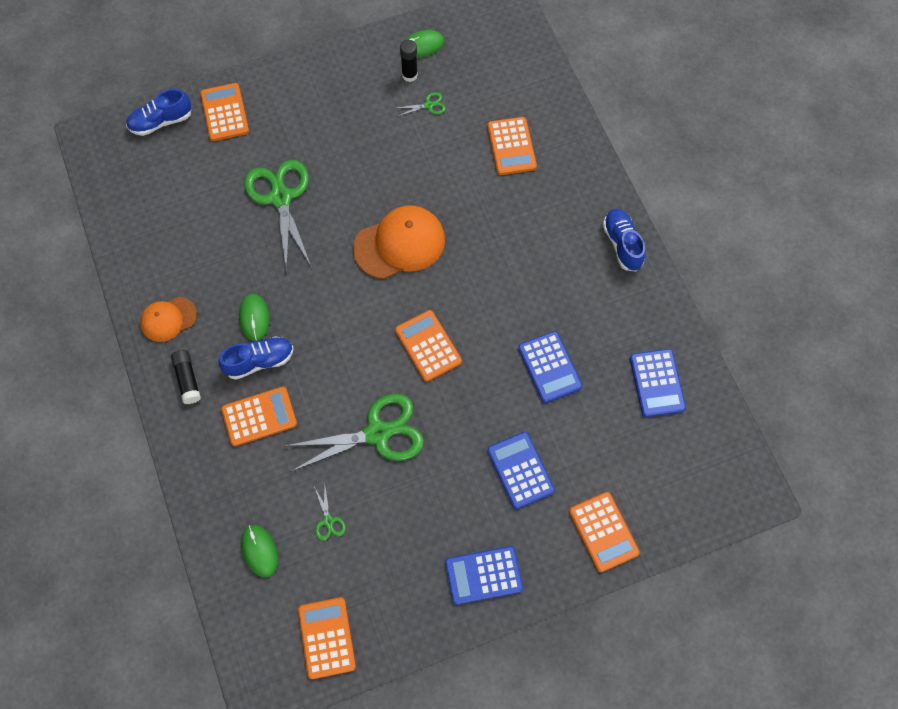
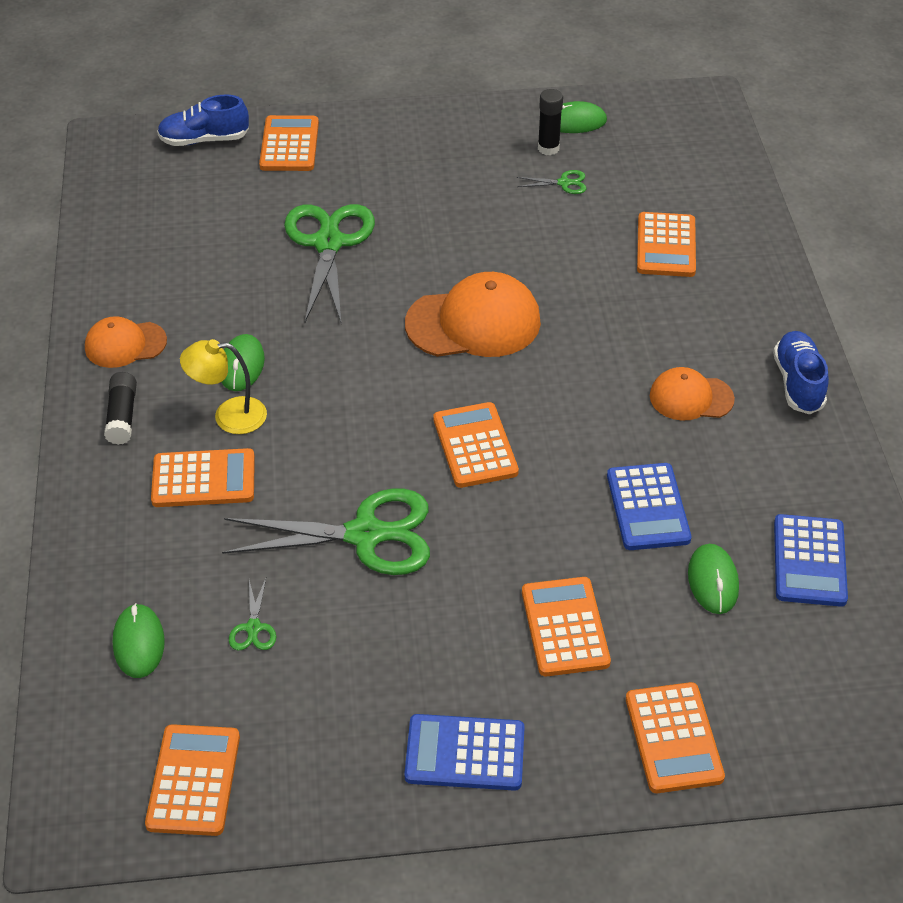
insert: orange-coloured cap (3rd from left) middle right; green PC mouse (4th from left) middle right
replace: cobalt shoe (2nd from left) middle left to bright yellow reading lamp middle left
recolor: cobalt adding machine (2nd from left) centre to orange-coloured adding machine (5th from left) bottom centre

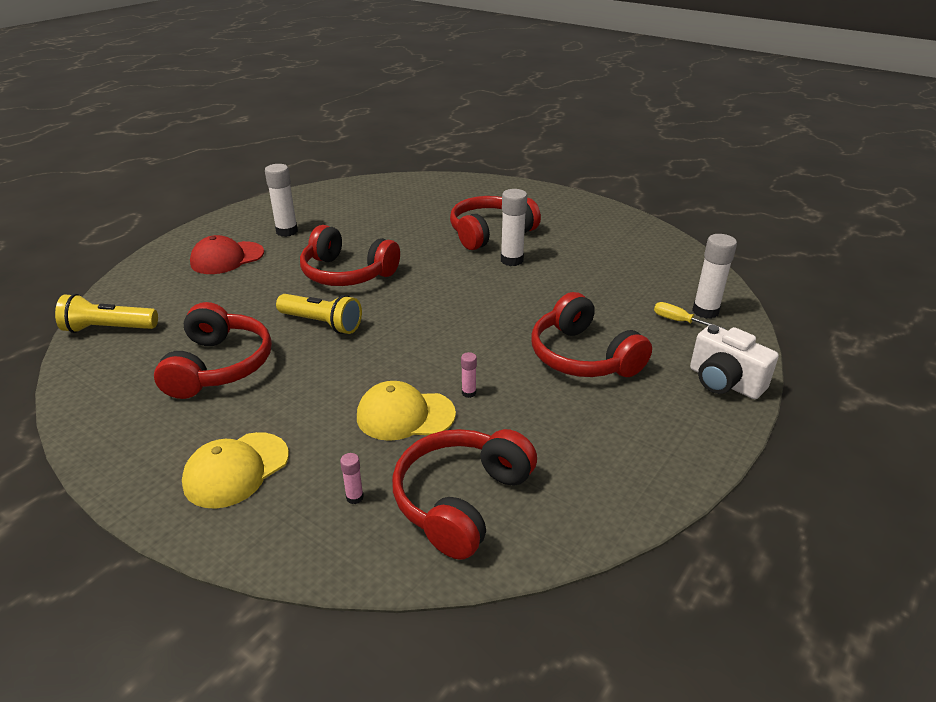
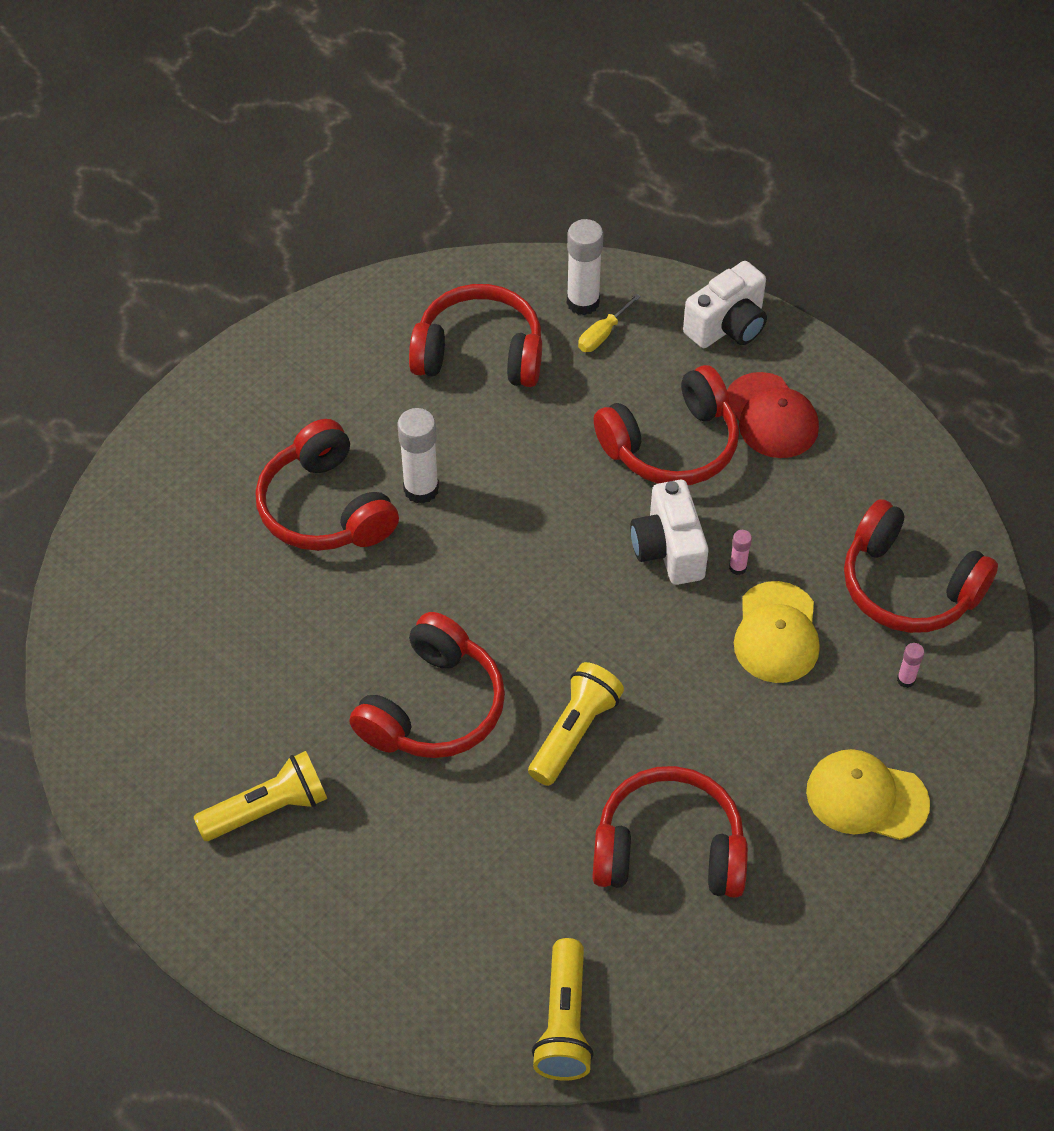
insert: red headphones (3rd from left) top centre; snow-white camera (1st from left) centre
move: red cap middle left to middle right
replace: snow-white stick of glue (1st from left) top left to bright yellow pocket torch (1st from left) bottom left
rotate: bright yellow cap (1st from left in the first image) bottom left = bottom right 150 degrees clockwise

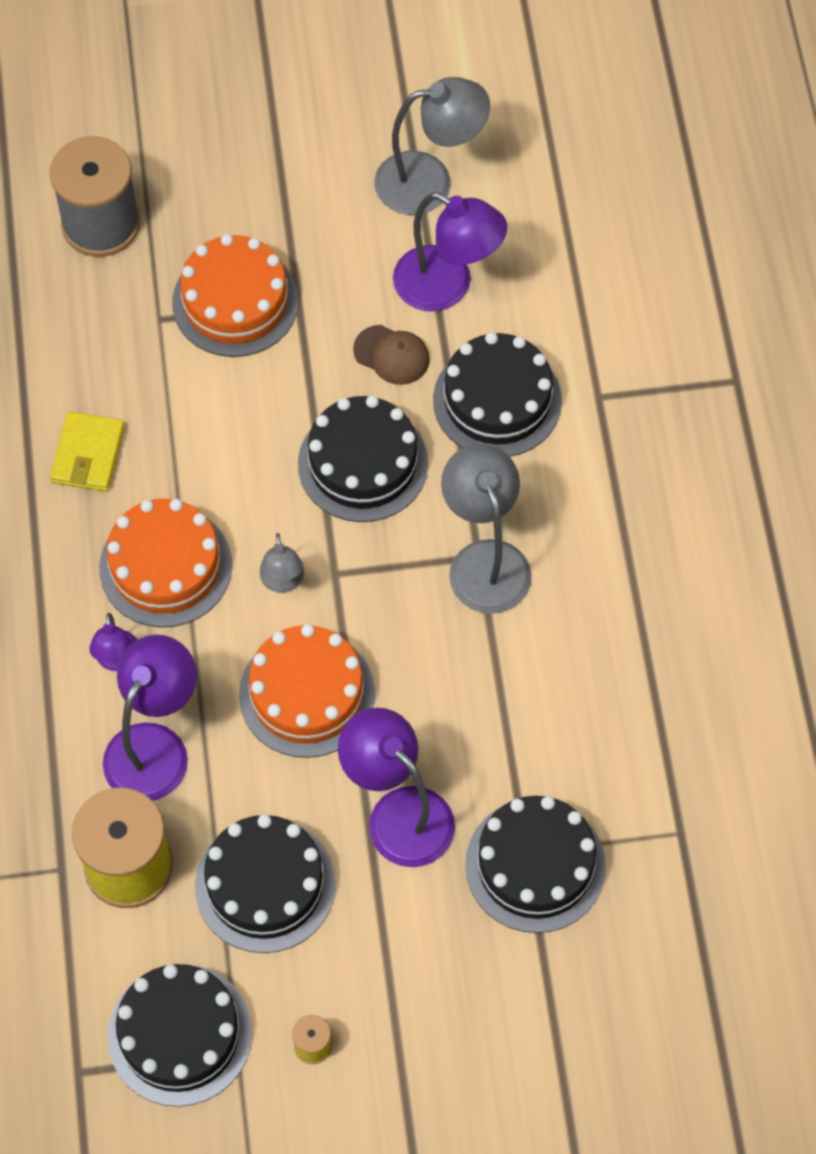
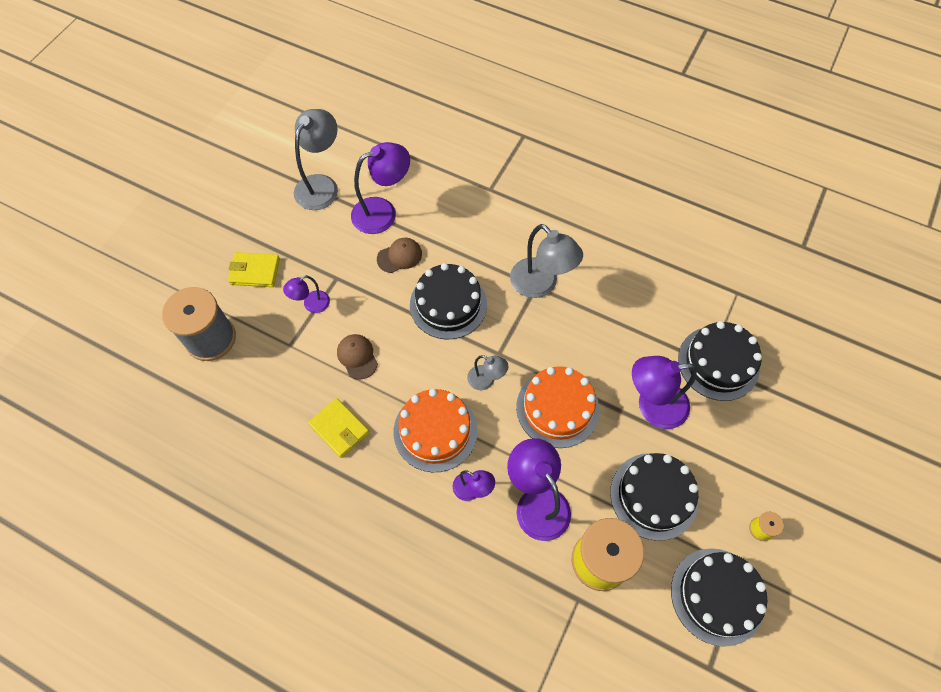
delete: black cake (4th from left) centre
insert: bright yellow card wallet (1st from left) middle left; brown cap (1st from left) centre
replace: orange-coloured cake (2nd from left) top left to royal purple reading lamp (1st from left) middle left
rotate: ash-grey reading lamp (3rd from left) centre = centre 150 degrees counterclockwise

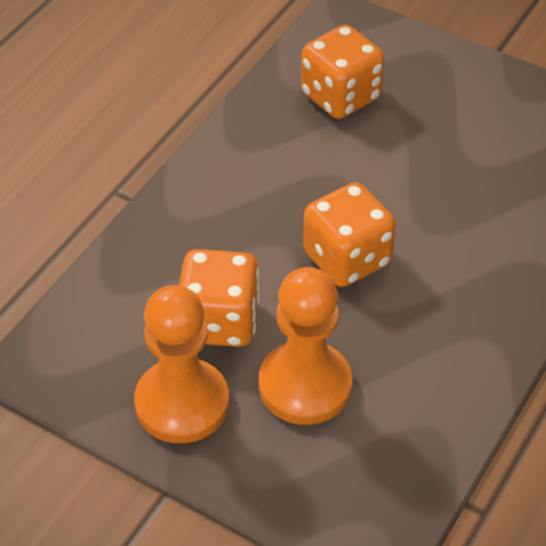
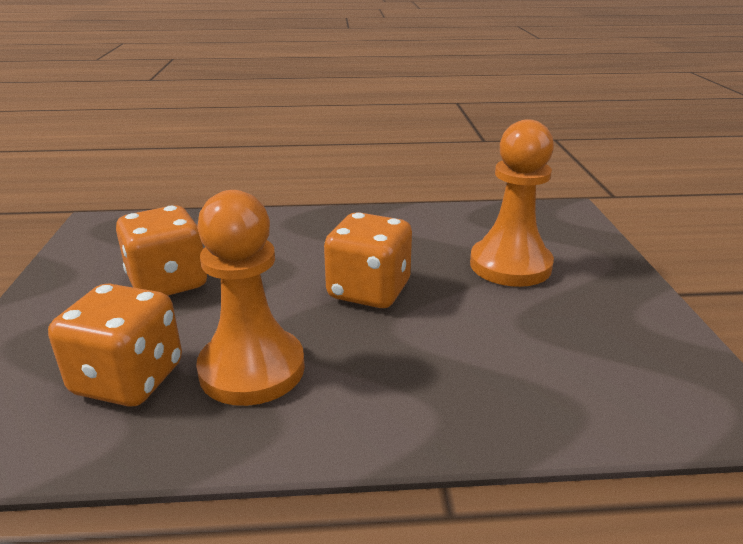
move: orange-coloured dice (1st from left in the first image) centre to orange-coloured dice (2nd from left) middle left; orange-coloured pawn (1st from left) bottom left to centre

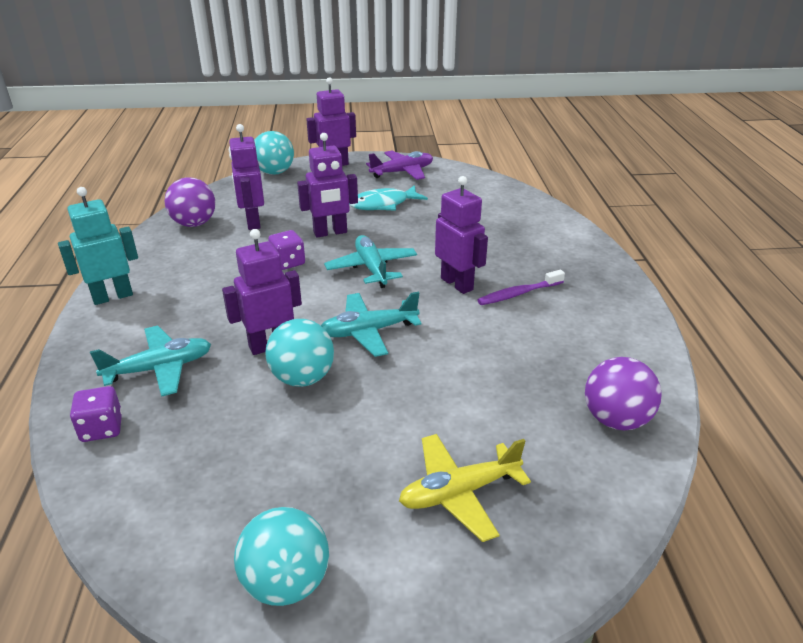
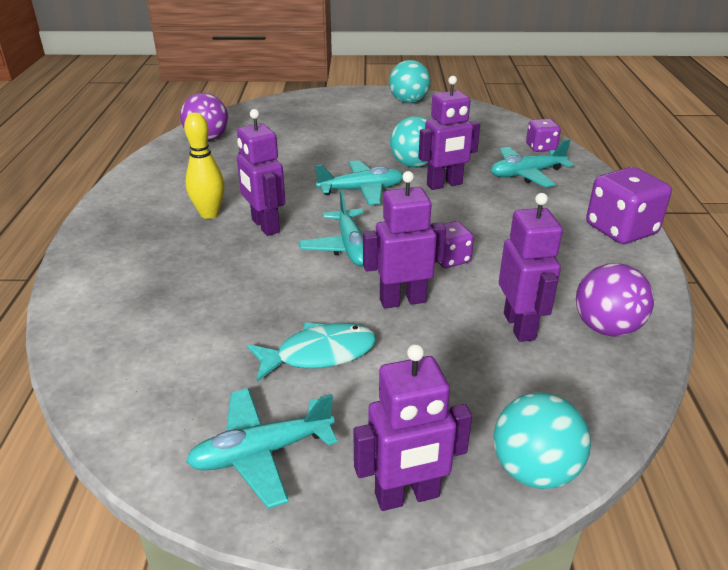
delete: bright yellow toy plane bottom centre
replace: royal purple tooth brush centre to bright yellow tenpin top left; turquoise robot figure middle left to royal purple dice (3rd from left) middle right
recolor: royal purple toy plane top centre to turquoise toy plane (1st from left) bottom centre

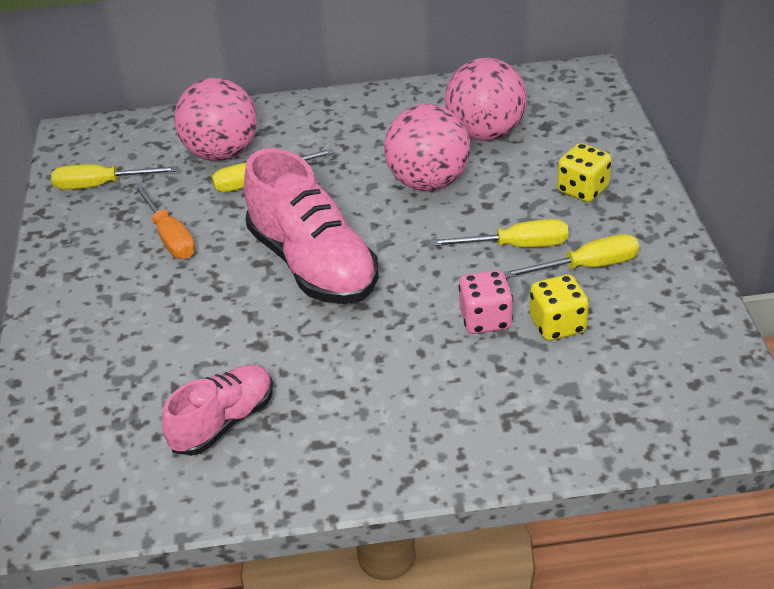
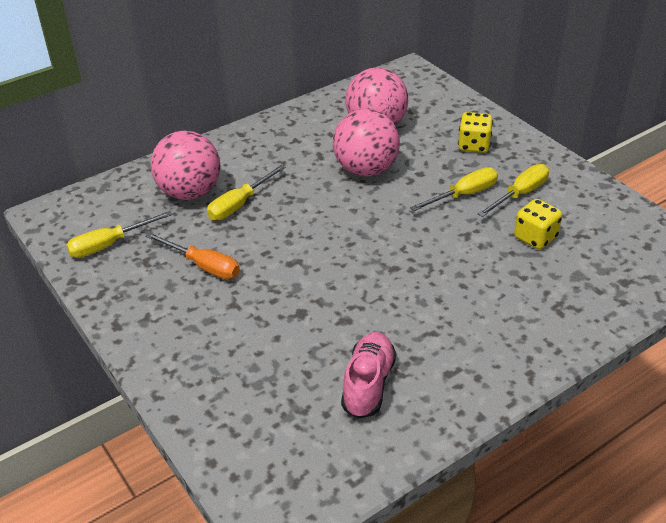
delete: rosy shoe (2nd from left) centre; rosy dice centre

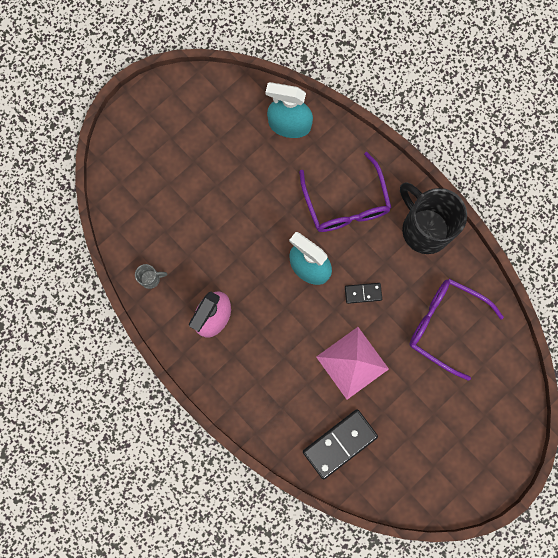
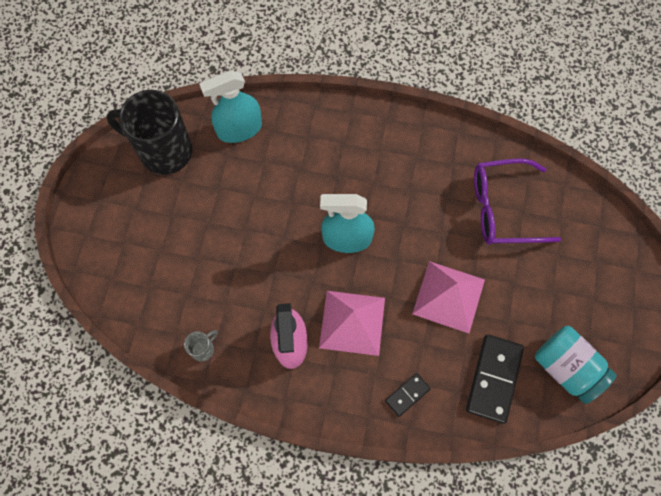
delete: royal purple eyeglasses (1st from left) centre
insert: rosy pyramid (1st from left) centre; turquoise jar bottom right
move: black mug middle right to top left; black domino (2nd from left in the first image) centre to black domino (1st from left) bottom centre

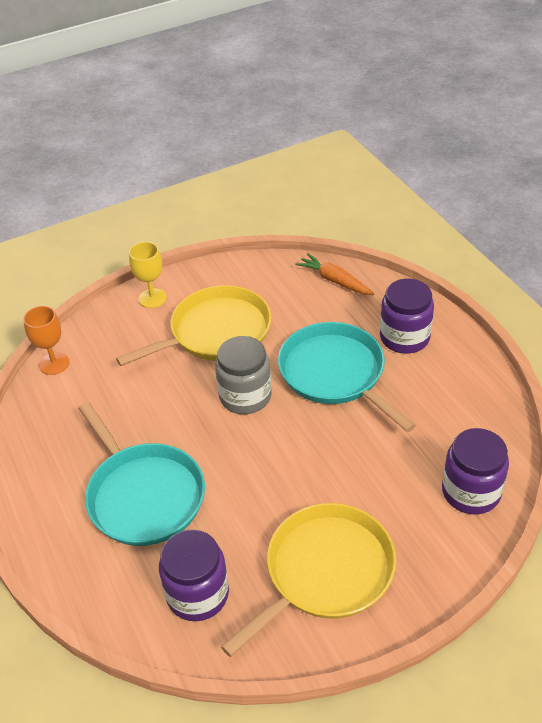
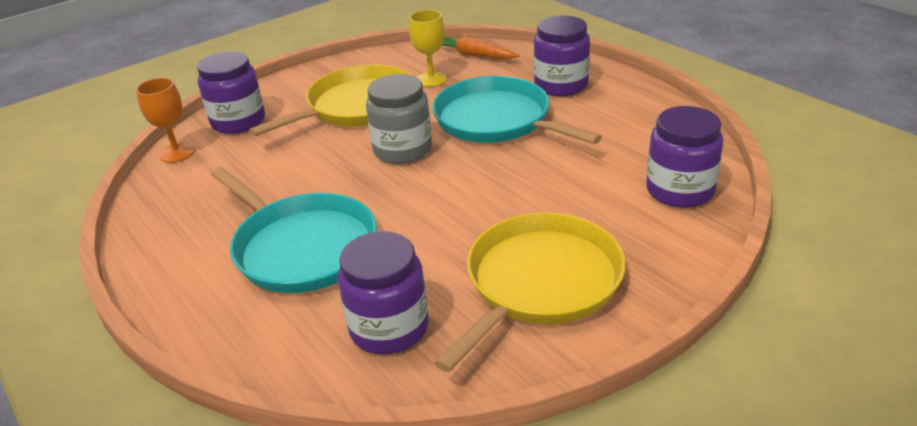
insert: royal purple jar (1st from left) top left
move: bright yellow goblet middle left to top centre

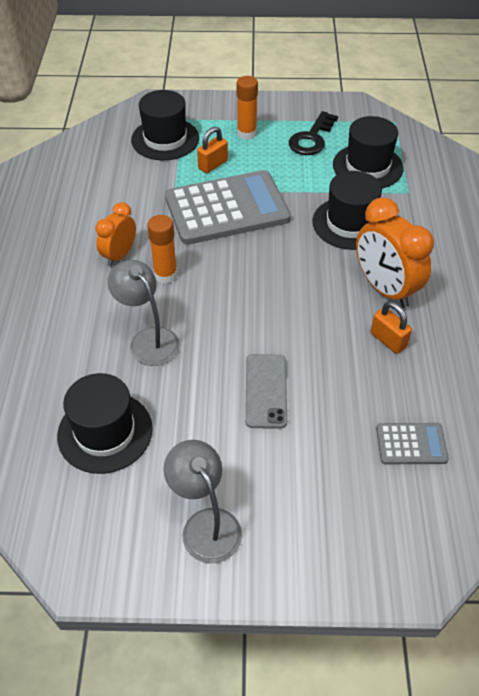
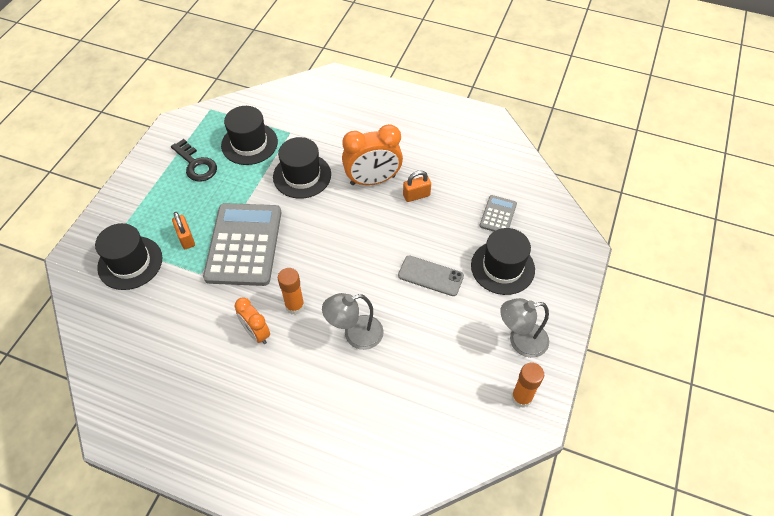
move: black tall hat (1st from left in the first image) middle left to black tall hat (4th from left) centre; orange-coloured stick of glue (2nd from left) top centre to bottom right

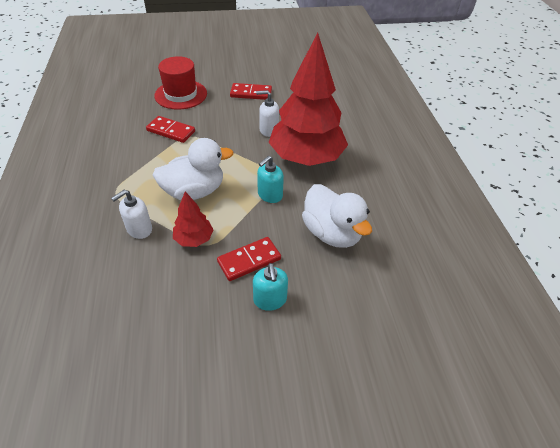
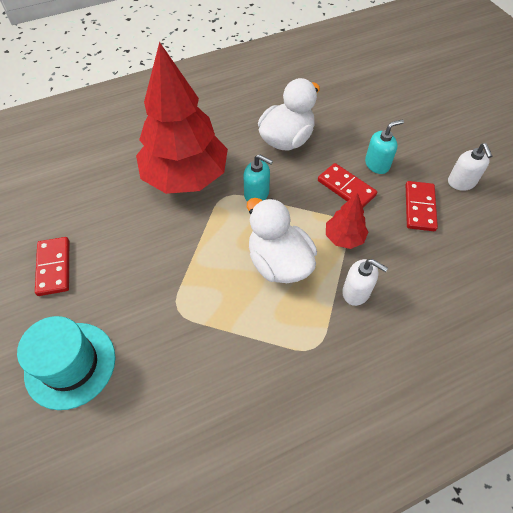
move: red domino (1st from left in the first image) top left to red domino (3rd from left) middle right; snow-white pump bottle (2nd from left) top centre to top right
recolor: red tall hat top left to turquoise tall hat bottom left

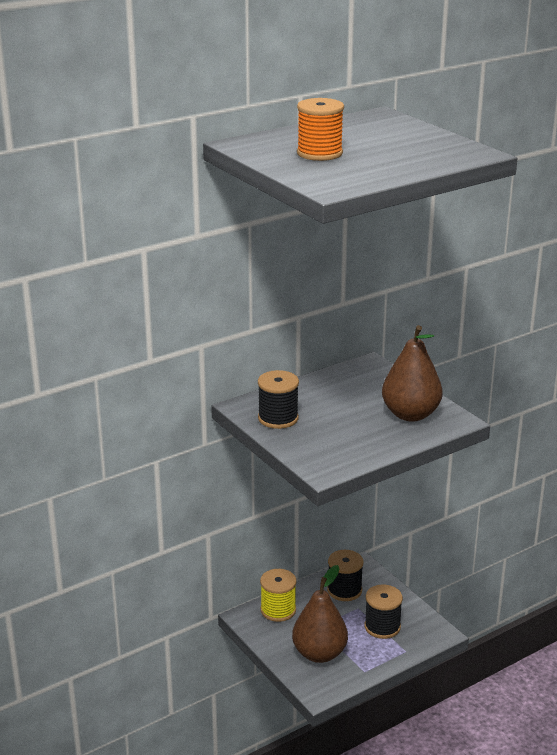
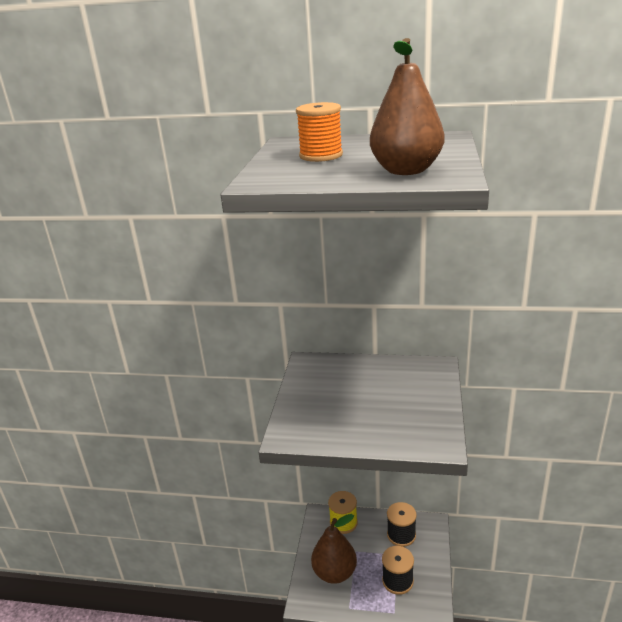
delete: black reel of thread (1st from left) centre
move: brown pear fruit (2nd from left) middle right to top centre

